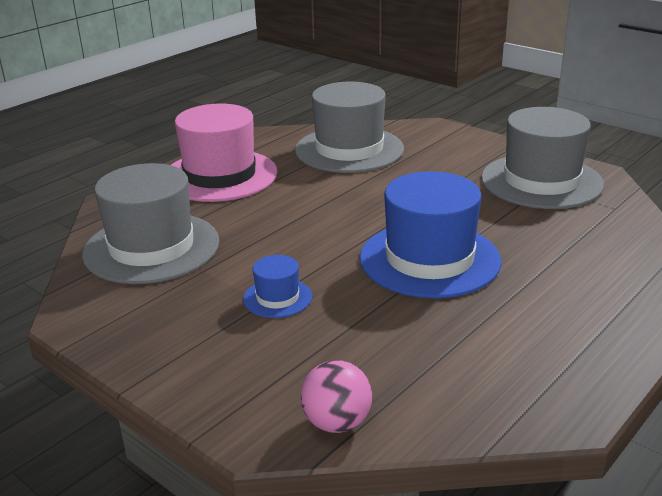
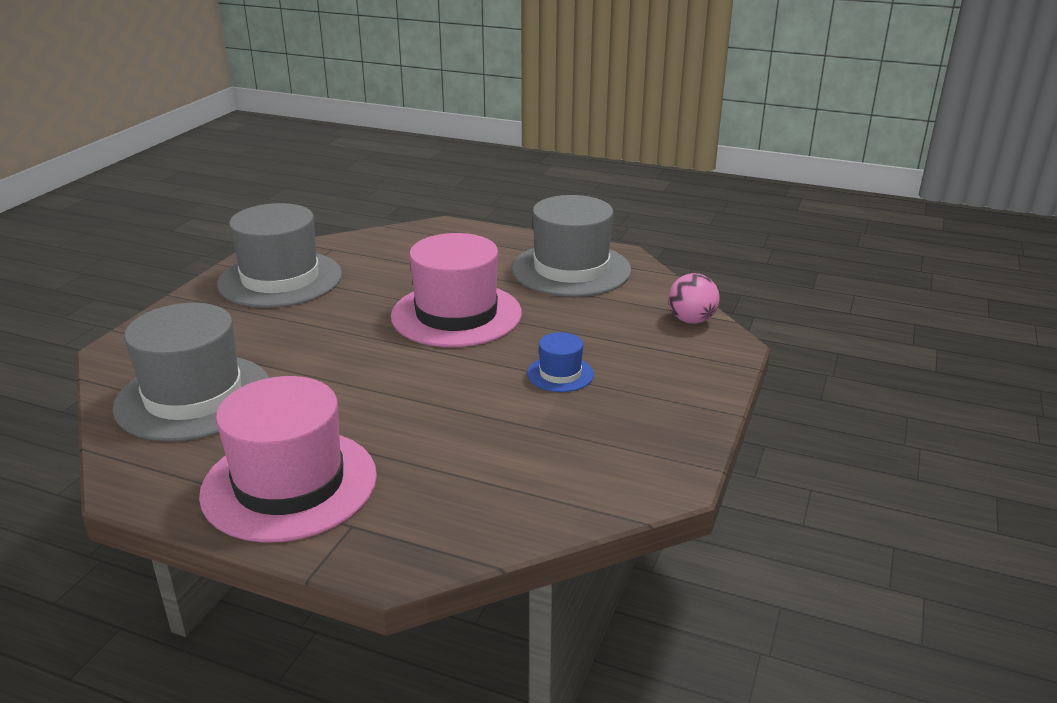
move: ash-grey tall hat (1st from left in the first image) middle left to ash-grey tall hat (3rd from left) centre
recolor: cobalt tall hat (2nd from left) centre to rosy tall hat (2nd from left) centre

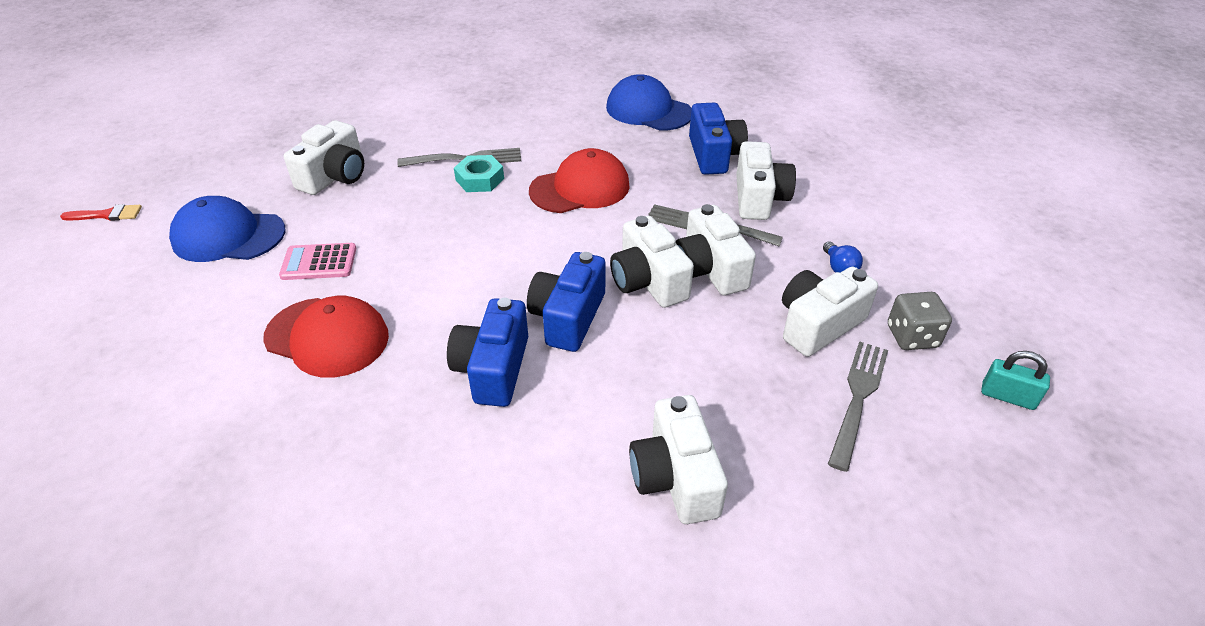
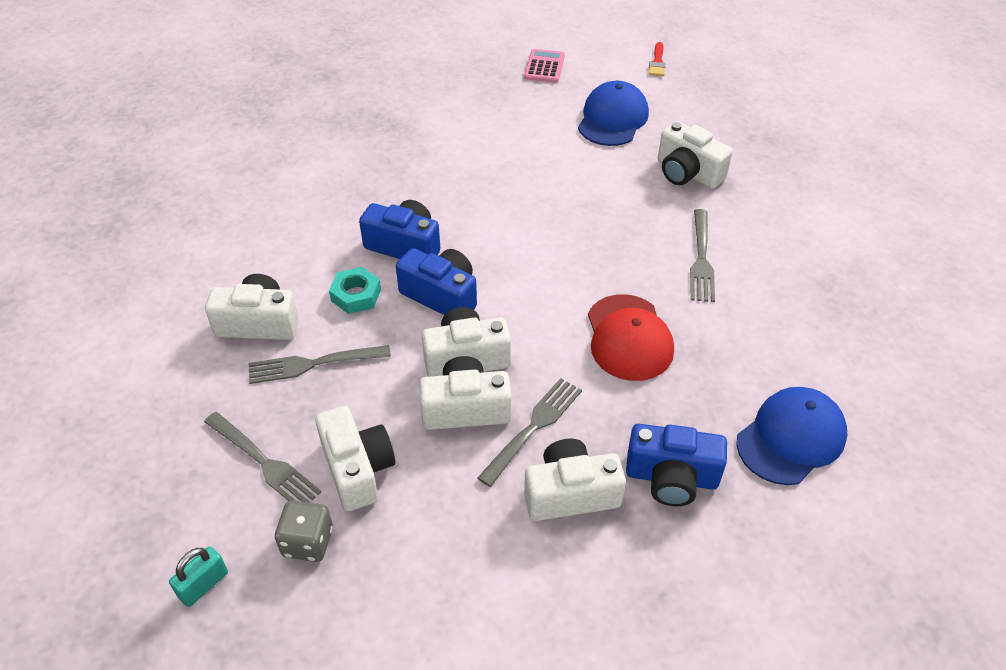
delete: red cap (1st from left) middle left; cobalt light bulb middle right
insert: ash-grey table fork (2nd from left) middle left
move: turquoise hex nut top centre to centre; rosy adding machine middle left to top centre
rotate: snow-white camera (5th from left) top centre = bottom centre 150 degrees clockwise

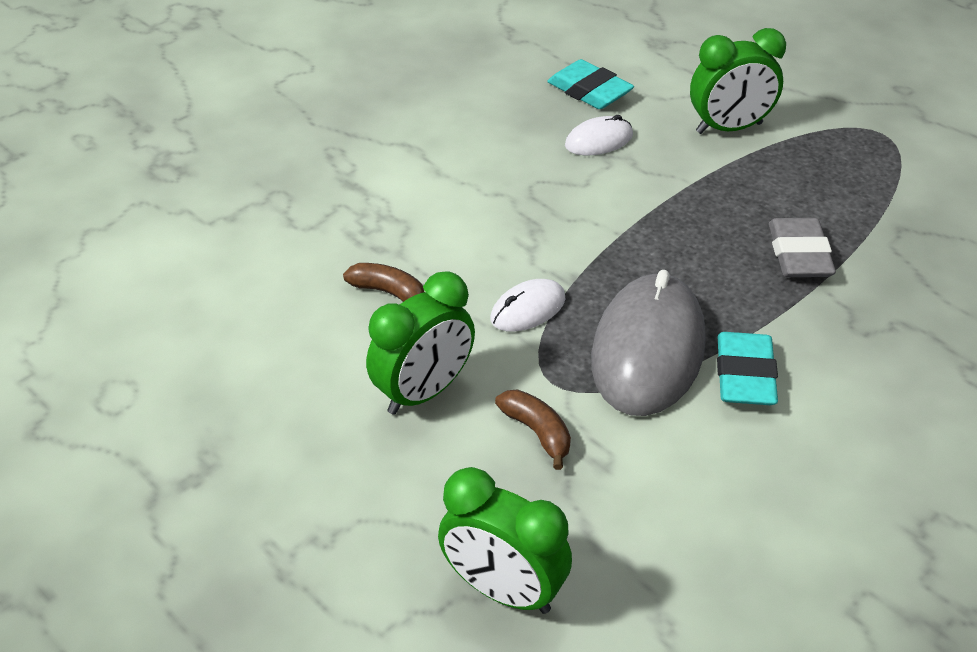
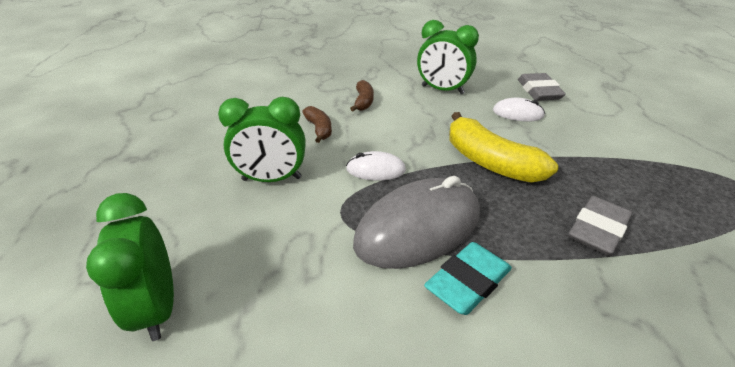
insert: bright yellow toy banana middle right
move: brown toy banana (2nd from left) centre to top centre; green bedside clock (3rd from left) top right to top centre
recolor: turquoise eraser (1st from left) top centre to ash-grey eraser (1st from left) top right

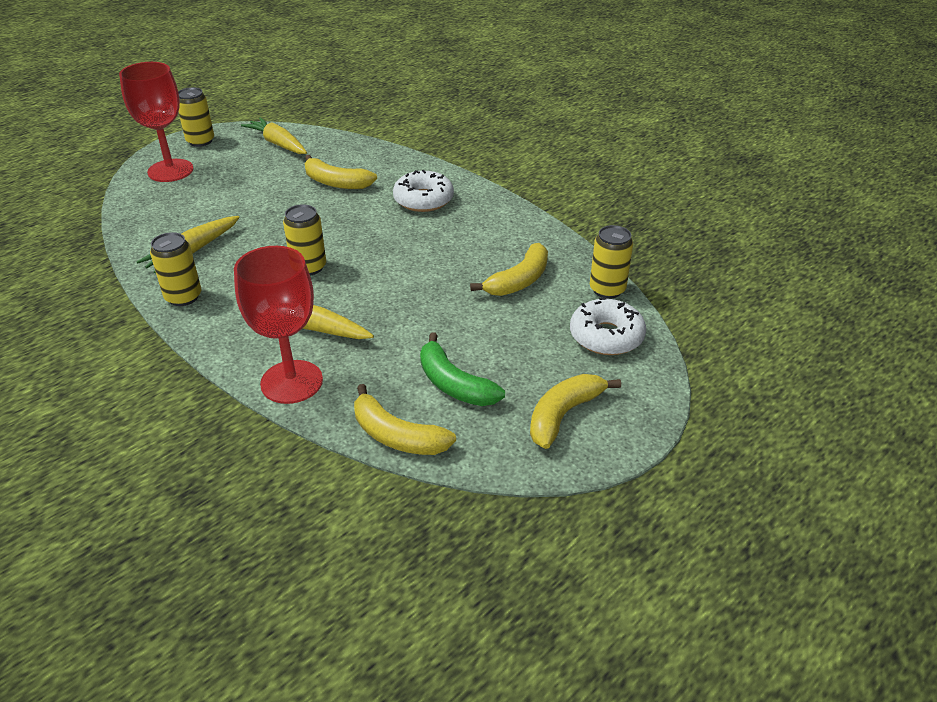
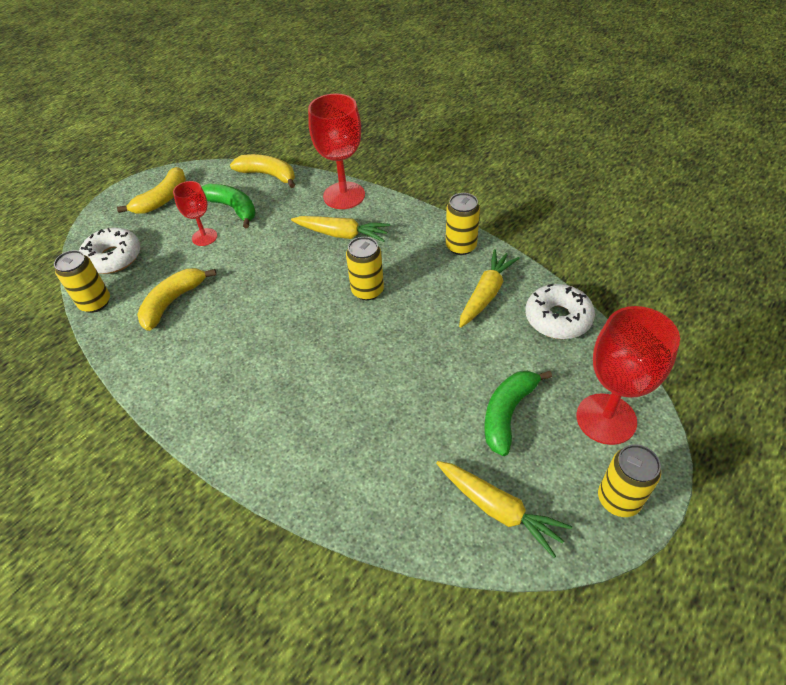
delete: bright yellow toy banana (1st from left) top centre
insert: red goblet (1st from left) top left; green toy banana (2nd from left) centre
move: snow-white donut (1st from left in the first image) top centre to snow-white donut (2nd from left) middle right

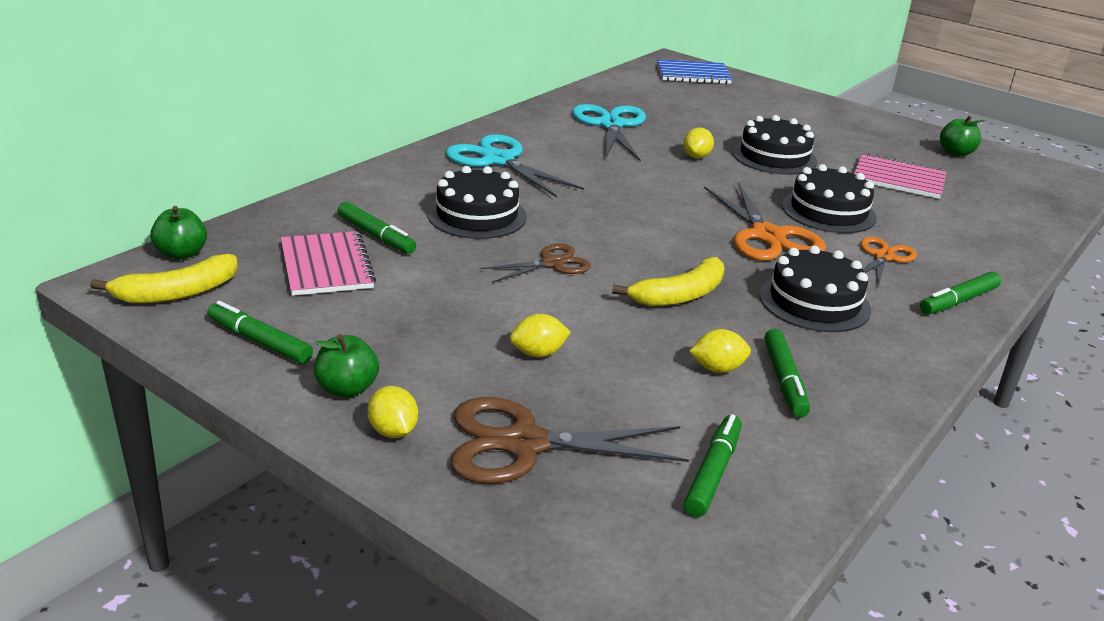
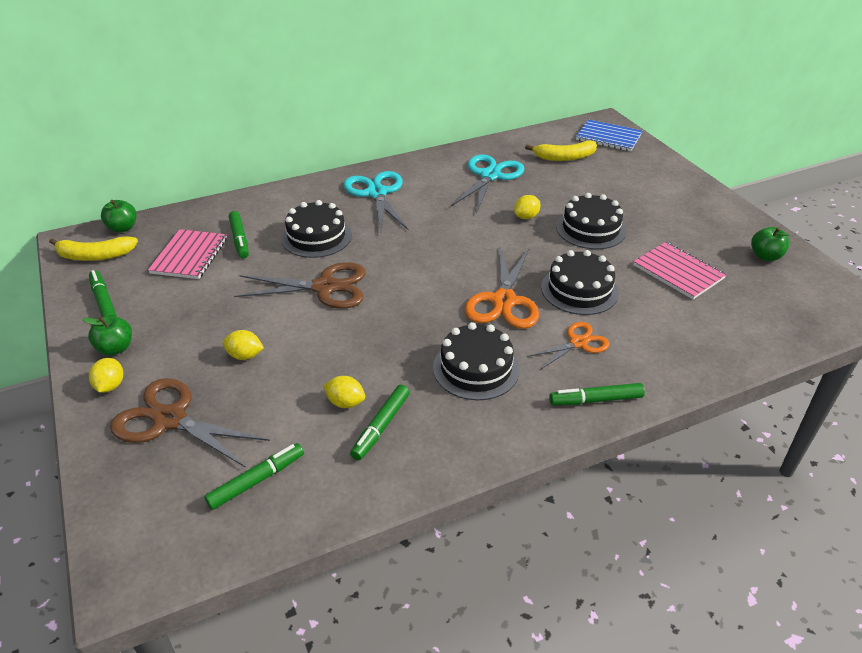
move: bright yellow toy banana (2nd from left) centre to top centre
resize: brown scissors (1st from left in the first image) centre = centre x1.67

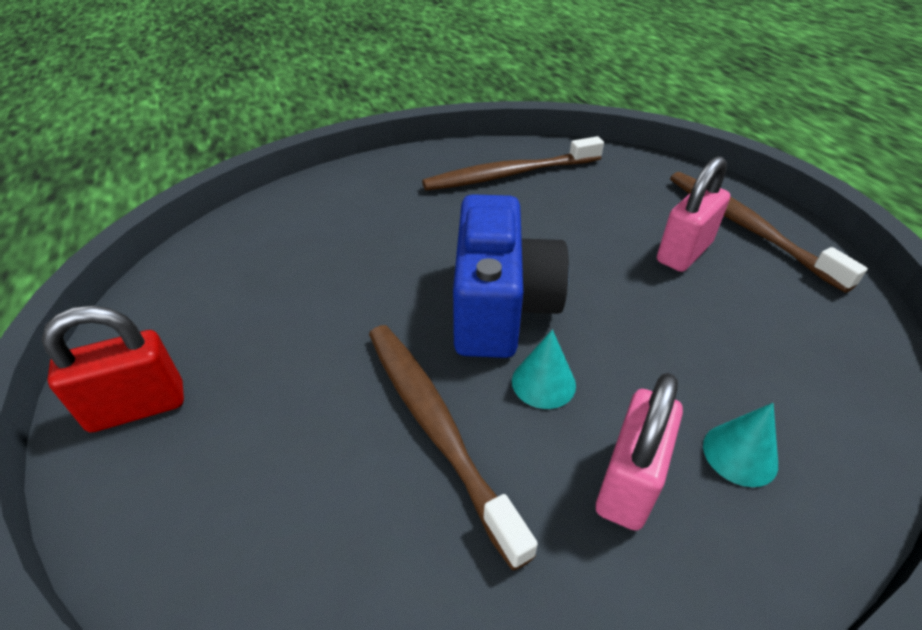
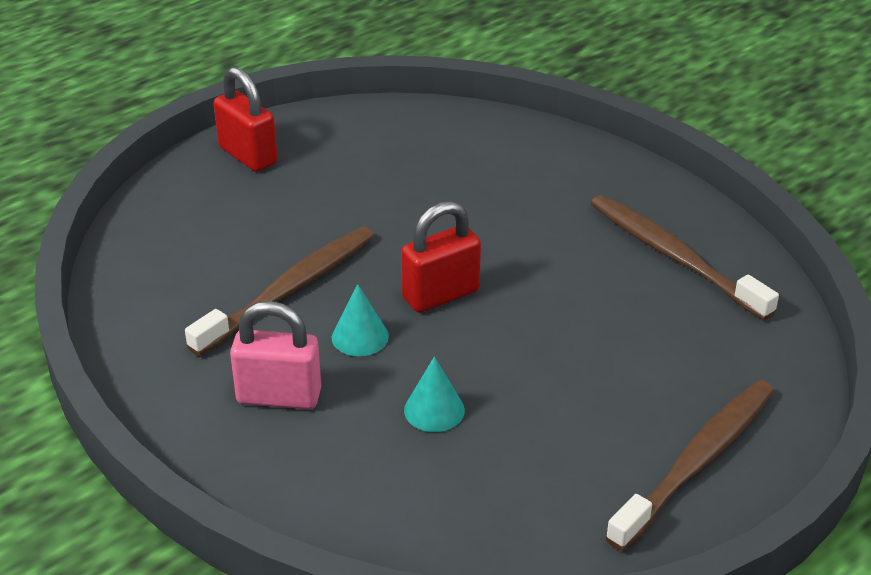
delete: rosy padlock (2nd from left) middle right
move: turquoise cone shape (2nd from left) bottom right to bottom centre
replace: cobalt camera centre to red padlock (2nd from left) centre

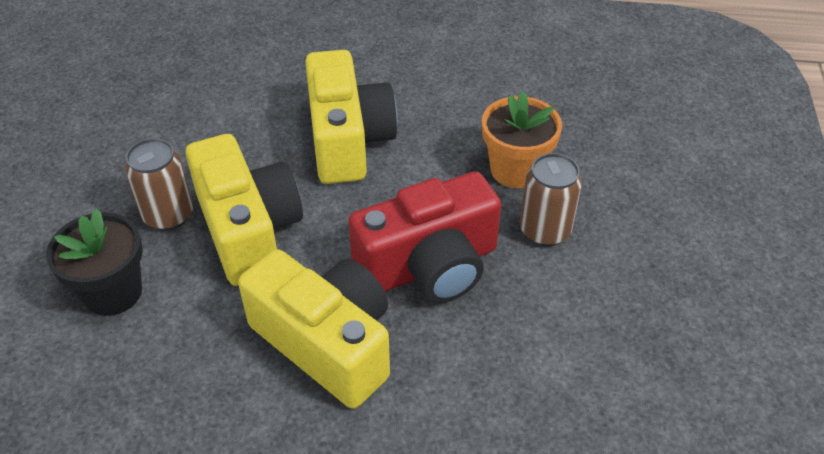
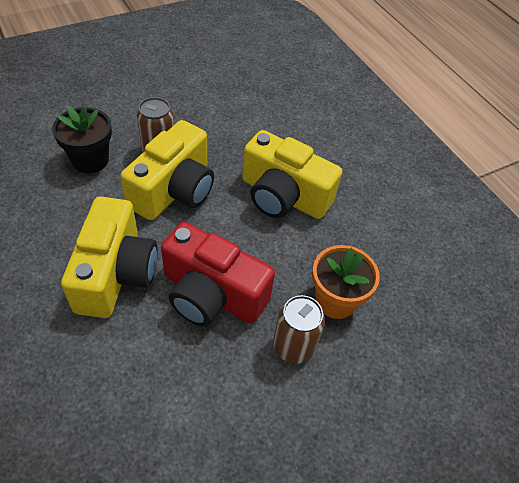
rotate: bright yellow camera (3rd from left) top centre = centre 75 degrees clockwise

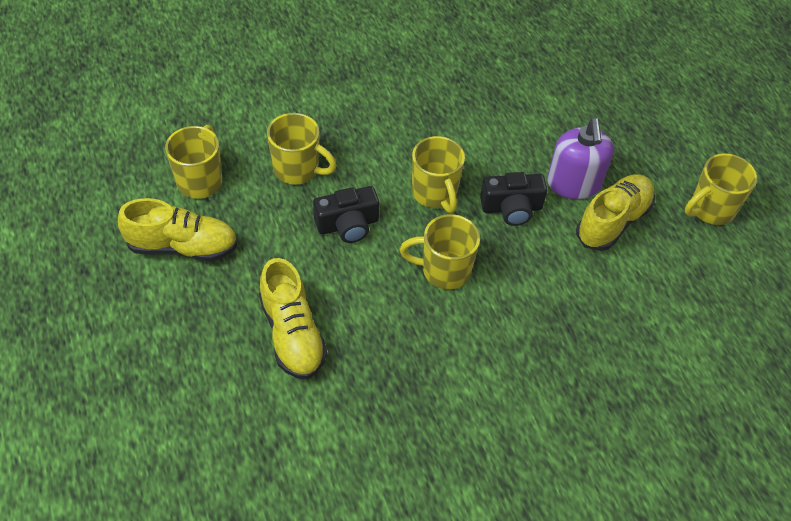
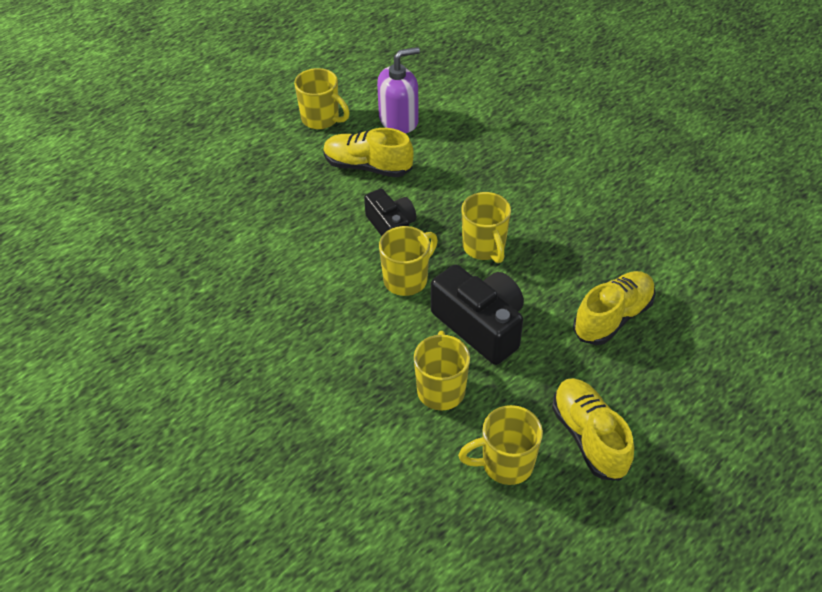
move: royal purple pump bottle top right to top centre
resize: black camera (1st from left in the first image) centre = centre x1.56

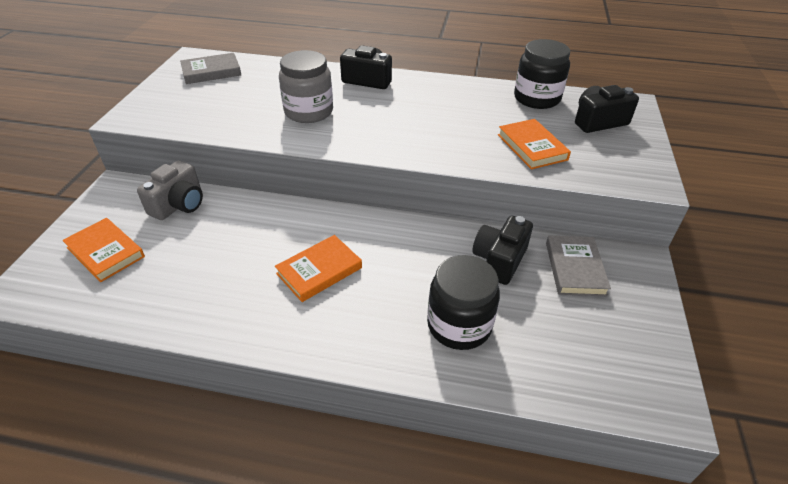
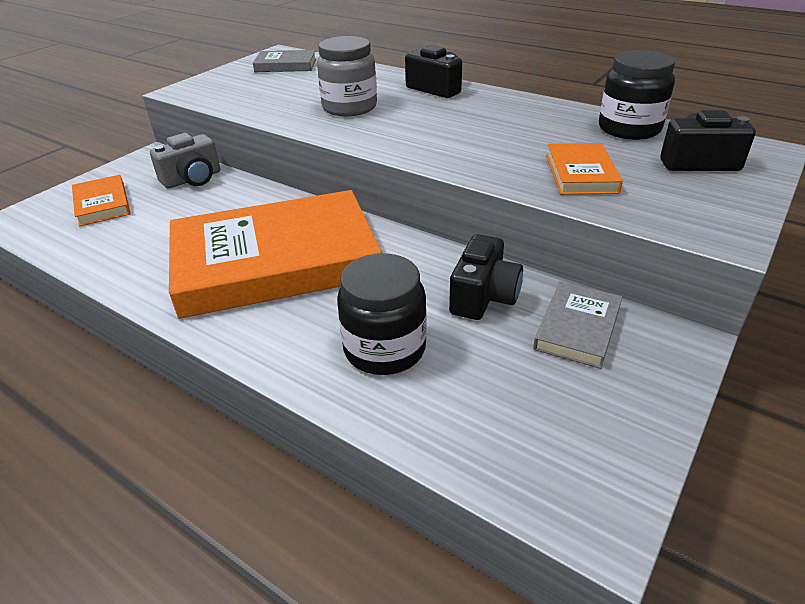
rotate: black camera (2nd from left) centre = centre 150 degrees clockwise
resize: orange-coloured hardback (2nd from left) centre = centre x2.31

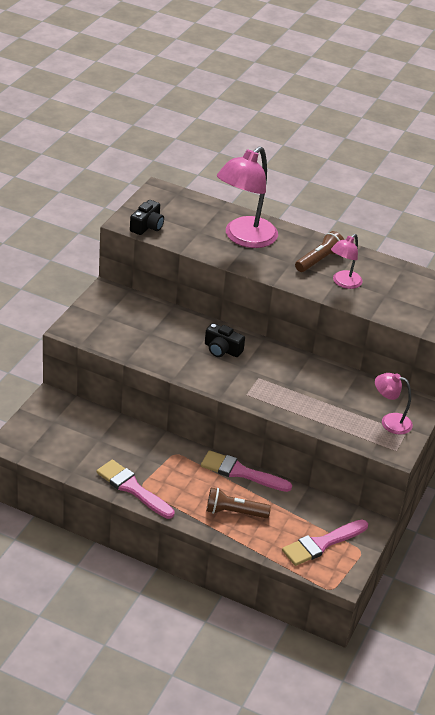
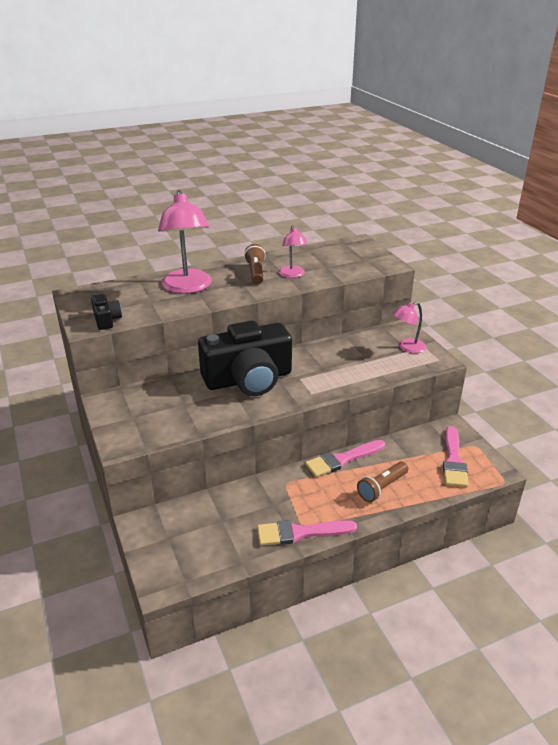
resize: black camera (2nd from left) centre = centre x2.37

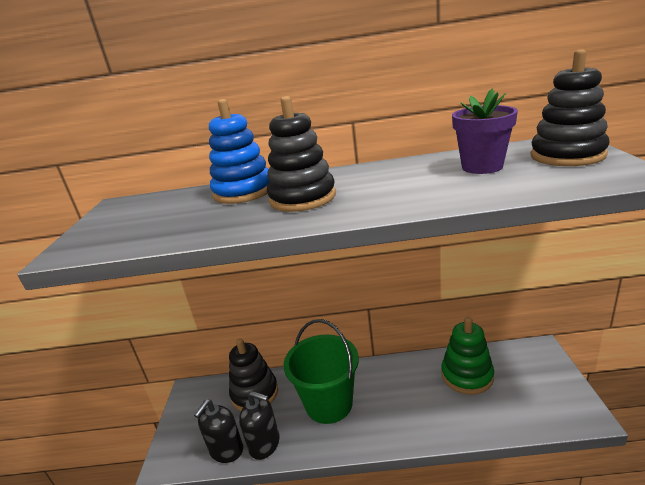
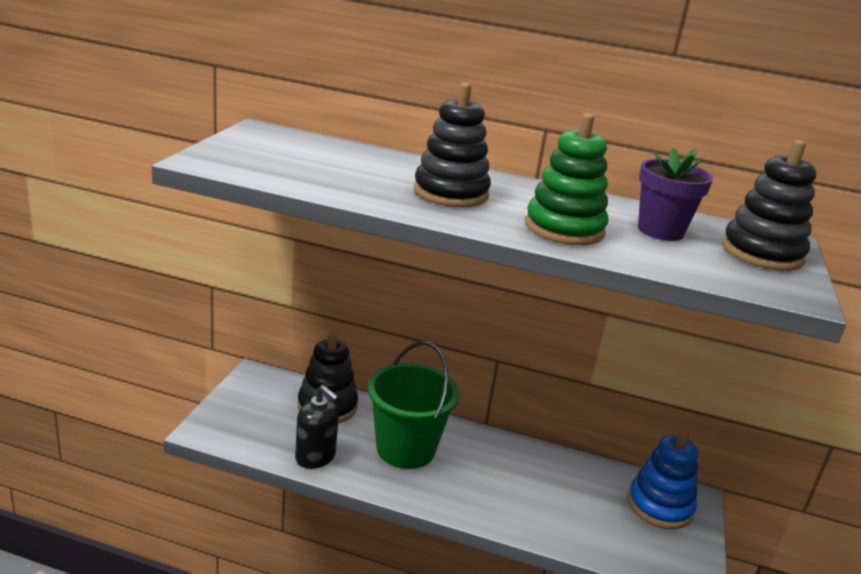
delete: black pump bottle (1st from left) bottom centre
move: green stacking toy bottom right to top centre; cobalt stacking toy top centre to bottom right

